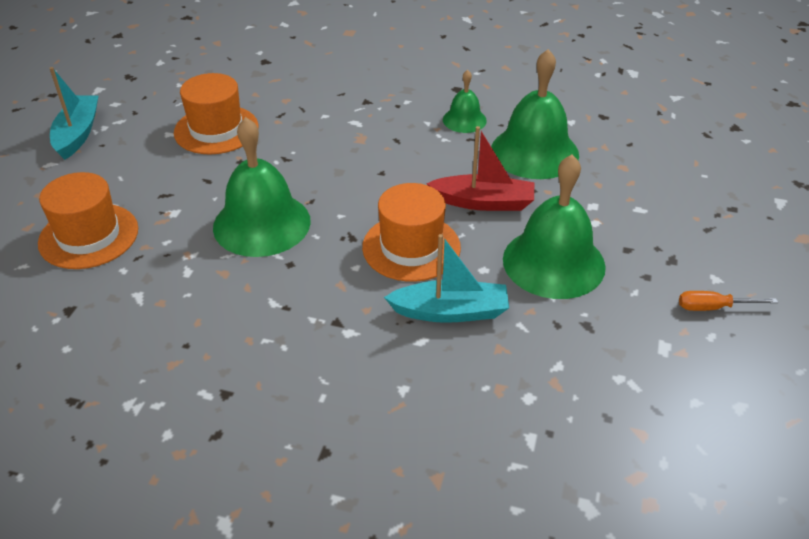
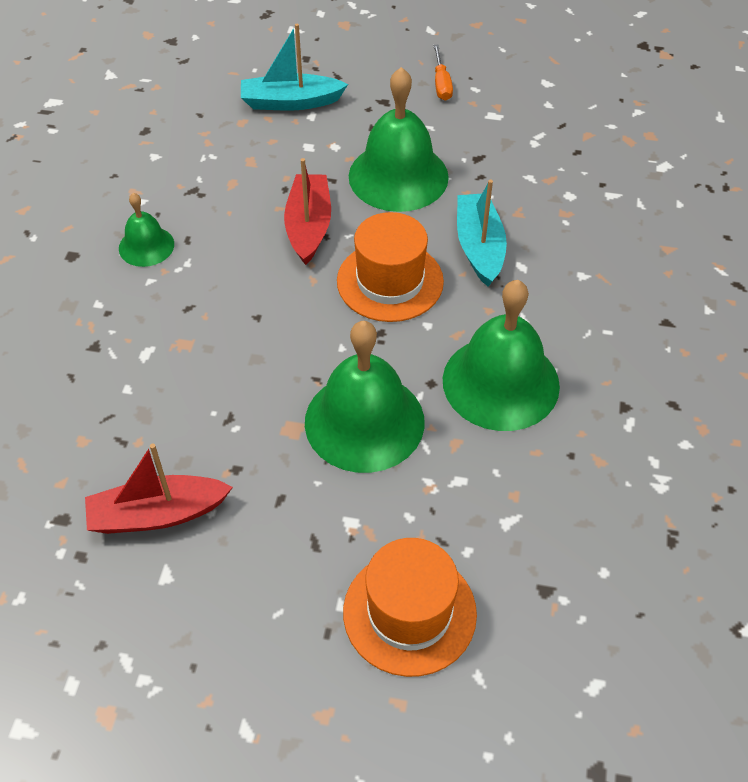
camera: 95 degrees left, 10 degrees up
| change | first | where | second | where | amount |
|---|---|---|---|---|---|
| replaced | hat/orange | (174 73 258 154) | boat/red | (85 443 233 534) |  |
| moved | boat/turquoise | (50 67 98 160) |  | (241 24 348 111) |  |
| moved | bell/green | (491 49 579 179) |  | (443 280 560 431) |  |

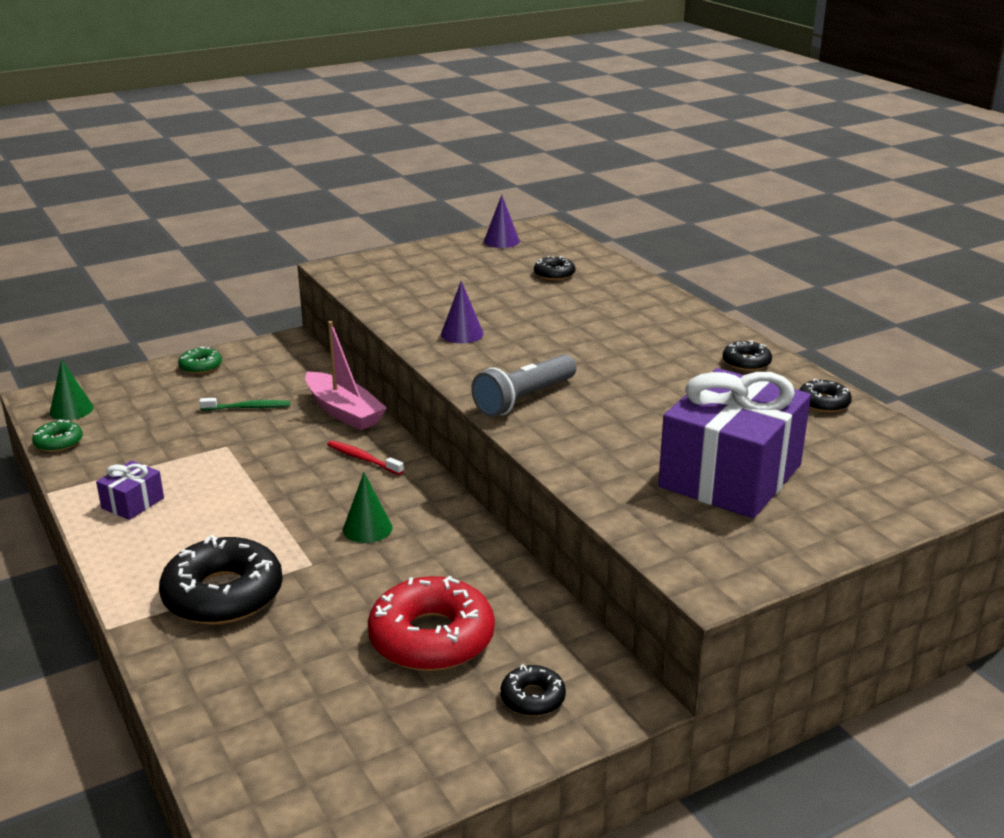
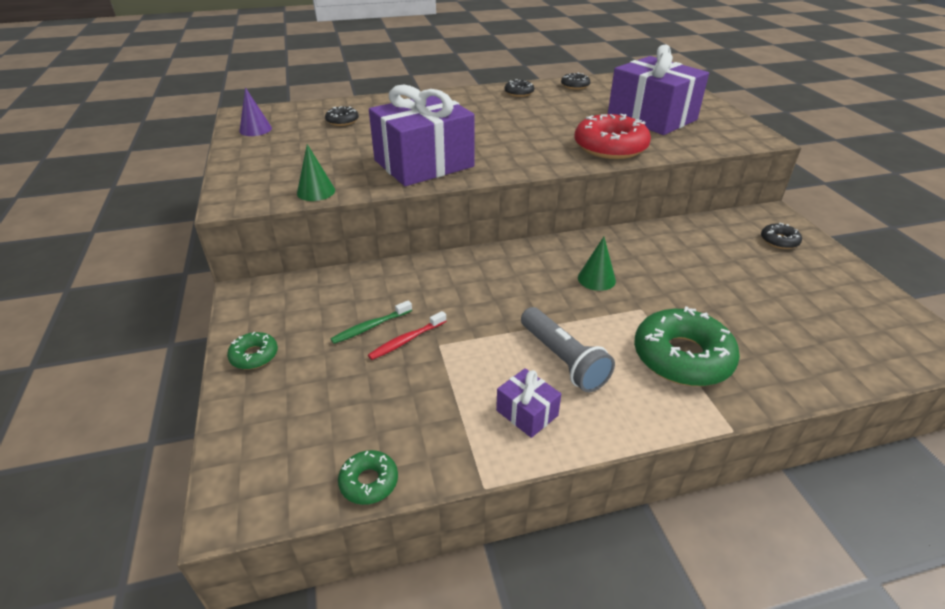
camera: 75 degrees left, 10 degrees up
| change | first | where | second | where | amount |
|---|---|---|---|---|---|
| moved | cone/green | (50 359 94 420) |  | (297 144 335 201) |  |
| turned | toothbrush/green | (199 398 290 410) |  | (331 300 412 344) | 135 degrees counterclockwise |
| moved | toothbrush/red | (327 441 404 475) |  | (368 311 446 360) |  |
| replaced | cone/purple | (441 281 484 343) | gift/purple | (369 84 475 186) |  |
| moved | flashlight/grey | (471 354 577 417) |  | (521 307 615 392) |  |
| moved | donut/red | (368 576 495 671) |  | (574 114 651 159) |  |
| recoloured | donut/black | (159 535 283 625) | donut/green | (634 306 740 386) |  |
| removed | boat/pink | (305 321 387 430) |  |  |  |

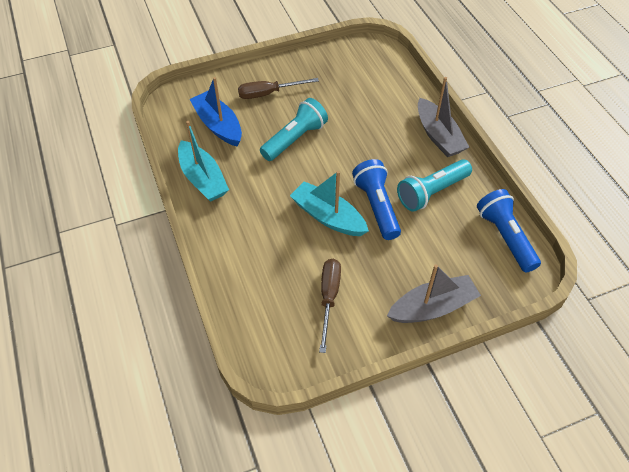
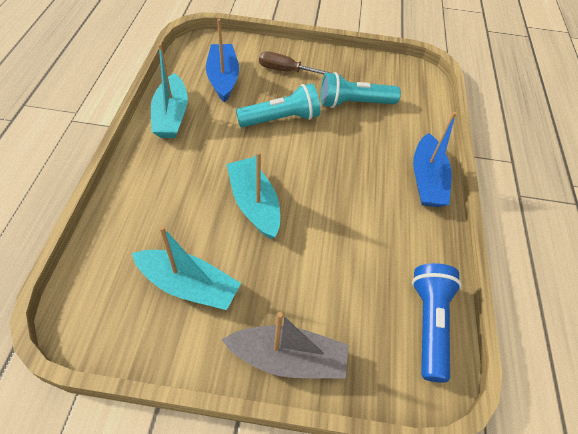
camera: 25 degrees right, 0 degrees up
| change | first | where | second | where | amount |
|---|---|---|---|---|---|
| replaced | screwdriver/brown | (319 259 341 353) | boat/turquoise | (132 226 241 310) |  |
| moved | flashlight/turquoise | (397 159 472 212) |  | (321 72 401 108) |  |
| recoloured | boat/grey | (418 77 470 157) | boat/blue | (413 112 457 207) |  |
| removed | flashlight/blue | (352 159 401 240) |  |  |  |

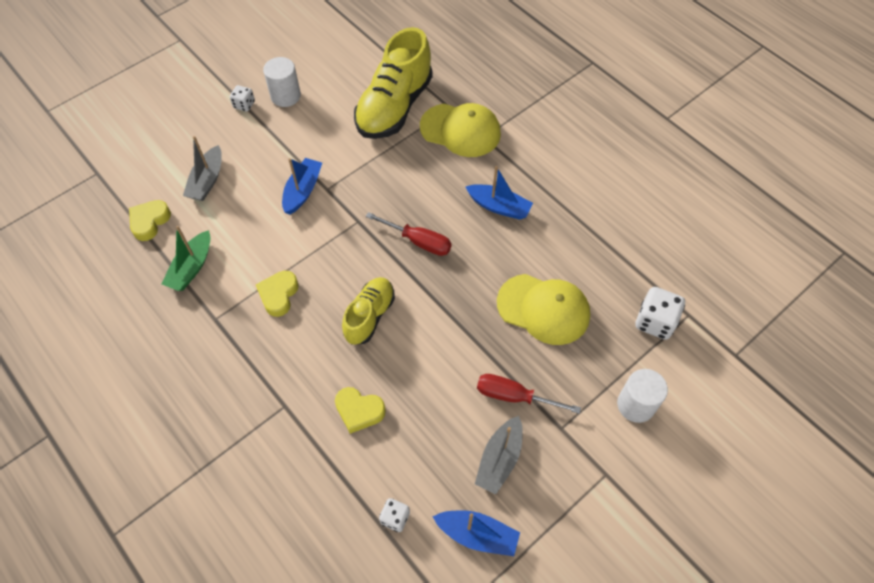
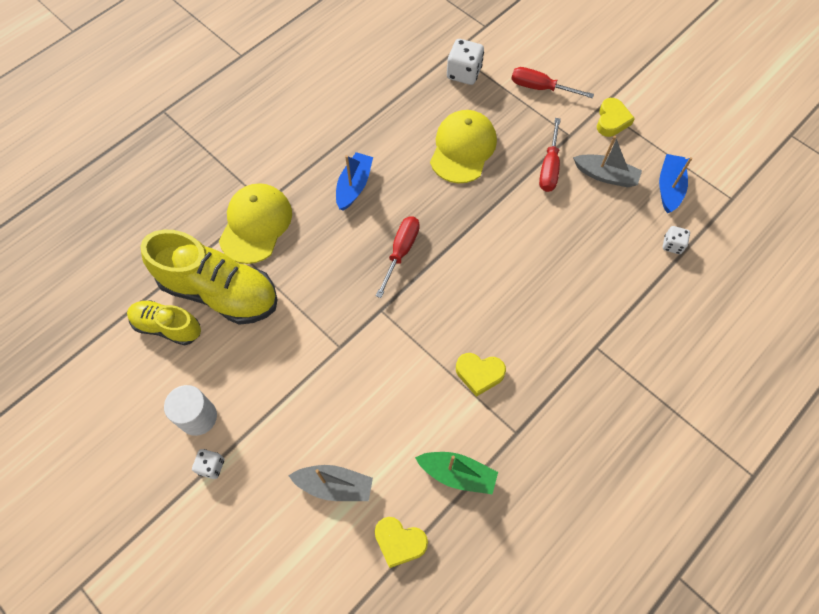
camera: 95 degrees left, 5 degrees up
| change | first | where | second | where | amount |
|---|---|---|---|---|---|
| moved | shoe/yellow | (342 277 395 345) |  | (127 300 201 345) |  |
| replaced | cylinder/white | (617 369 668 423) | screwdriver/red | (511 67 594 98) |  |
| moved | heart/yellow | (335 387 386 434) |  | (597 98 635 137) |  |
| removed | boat/blue | (282 158 322 215) |  |  |  |

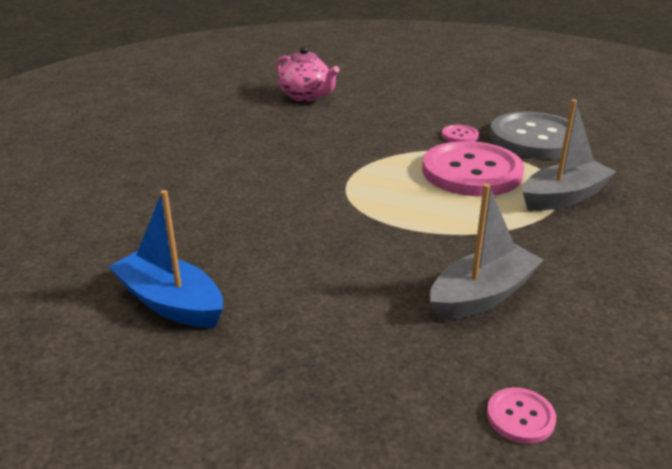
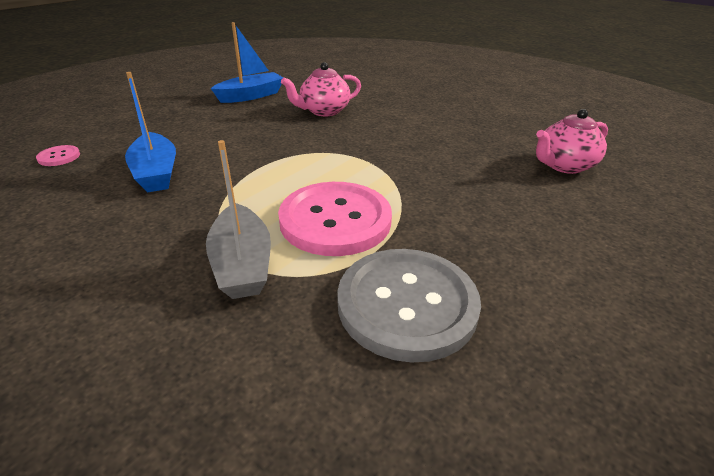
camera: 105 degrees right, 5 degrees up
| change | first | where | second | where | amount |
|---|---|---|---|---|---|
| recoloured | boat/grey | (430 184 544 320) | boat/blue | (125 72 176 192) |  |
| added |  |  | teapot/pink | (281 62 361 116) |  |
| removed | button/pink | (442 125 479 142) |  |  |  |

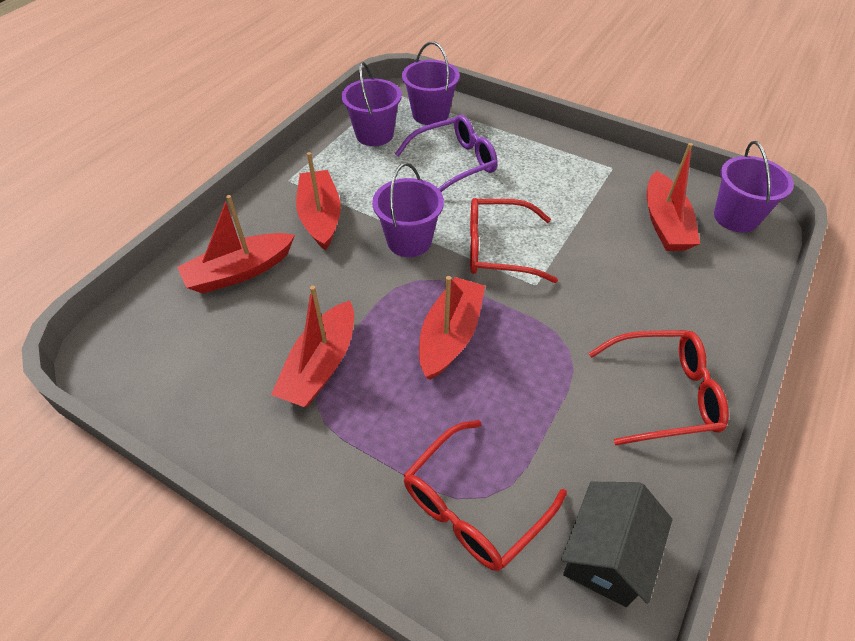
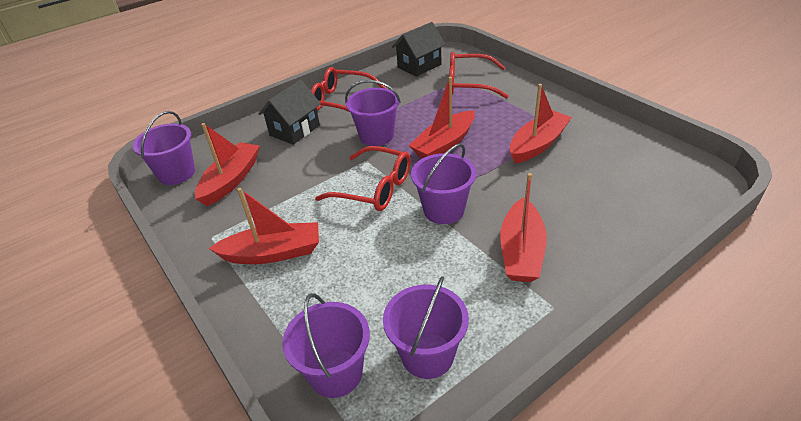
camera: 155 degrees left, 10 degrees down
| change | first | where | second | where | amount |
|---|---|---|---|---|---|
| moved | boat/red | (177 195 295 294) |  | (209 188 319 264) |  |
| added |  |  | house/black | (259 80 321 145) |  |
| added |  |  | bucket/purple | (345 80 401 146) |  |
| turned | glasses/red | (404 420 567 571) |  | (449 52 509 99) | 150 degrees counterclockwise |
| removed | glasses/purple | (395 115 498 192) |  |  |  |

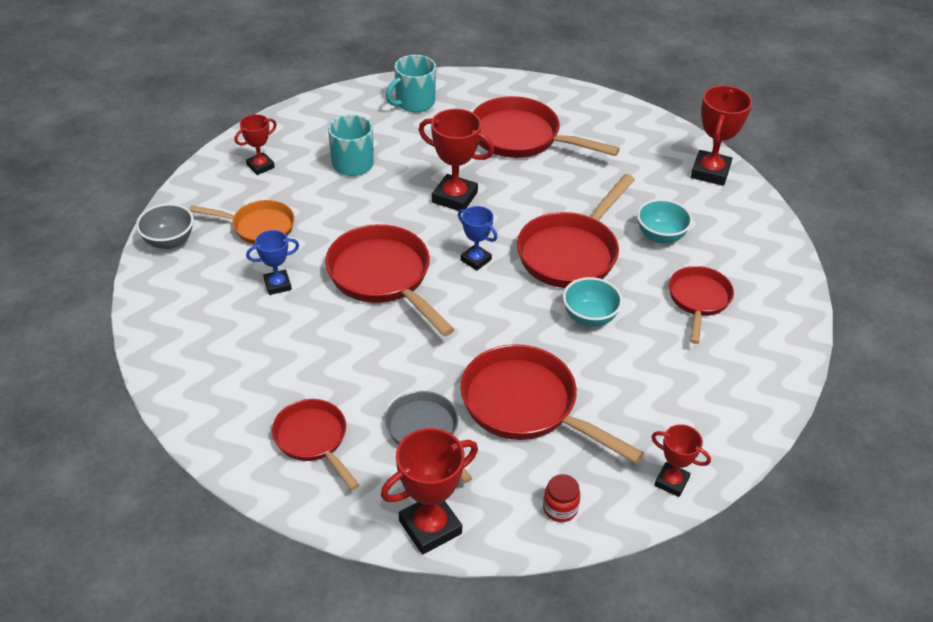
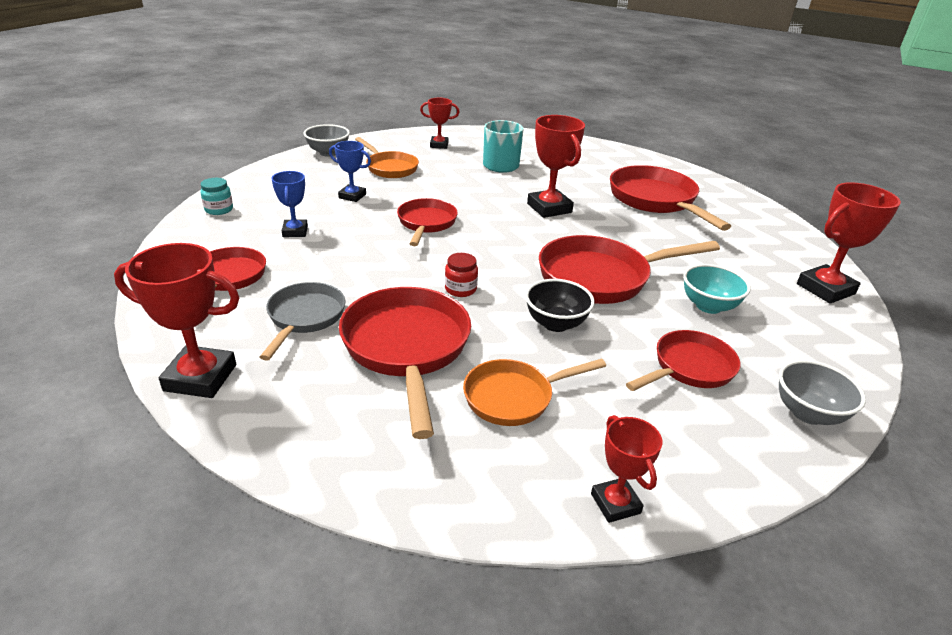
camera: 40 degrees right, 10 degrees down
| change | first | where | second | where | amount |
|---|---|---|---|---|---|
| added |  |  | jar/turquoise | (200 178 233 215) |  |
| moved | trophy/blue | (458 206 497 271) |  | (271 171 308 237) |  |
| resized | pan/red | (325 224 455 336) |  | (397 198 458 246) | x0.62 |
| moved | jar/red | (543 474 580 522) |  | (445 253 478 297) |  |
| added |  |  | pan/orange | (463 359 606 426) |  |
| recoloured | bowl/turquoise | (563 277 623 327) | bowl/black | (525 279 595 332) |  |
| moved | trophy/red | (651 424 711 497) |  | (591 415 662 523) |  |
| added |  |  | bowl/grey | (779 360 866 425) |  |
| removed | mug/turquoise | (386 55 436 112) |  |  |  |

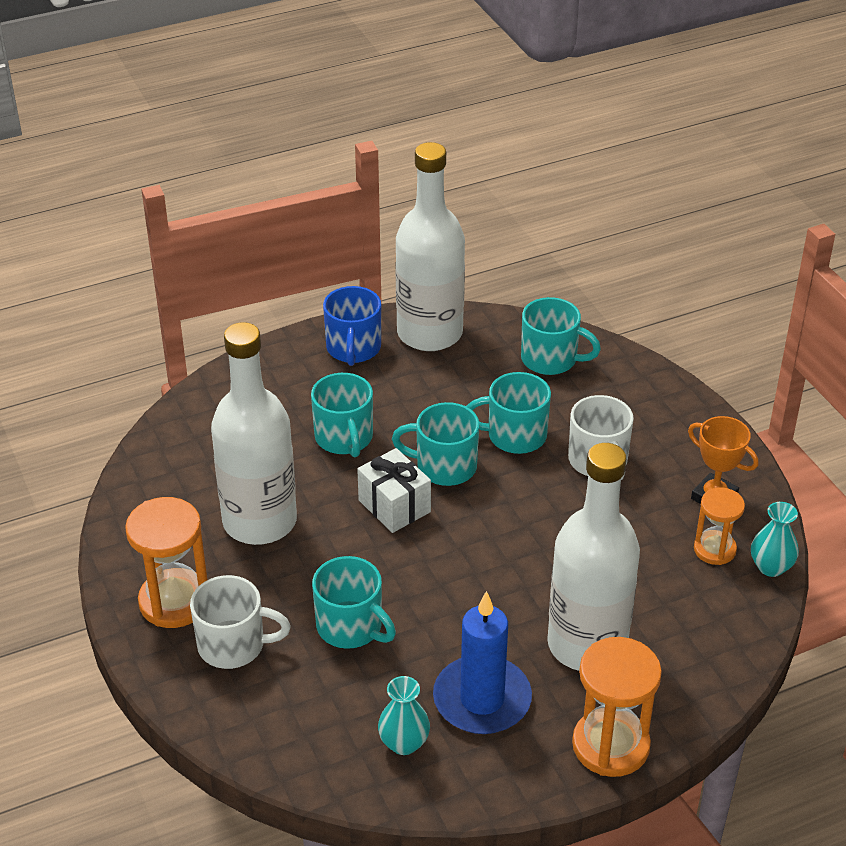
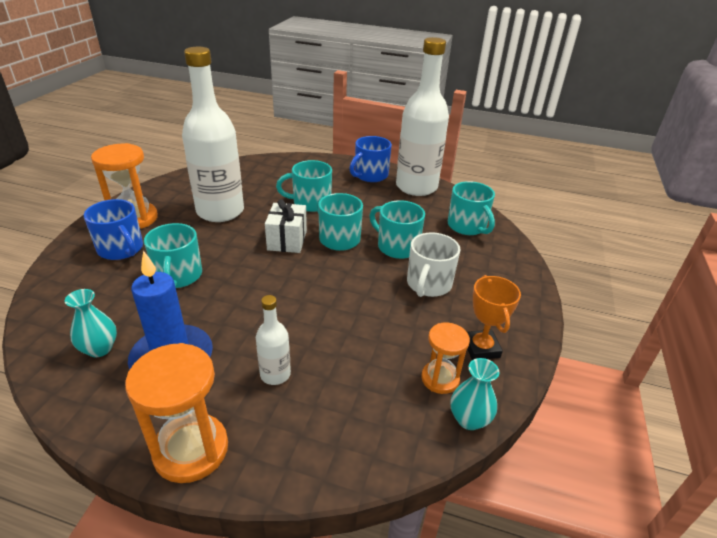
camera: 40 degrees right, 5 degrees down
| change | first | where | second | where | amount |
|---|---|---|---|---|---|
| recoloured | mug/white | (190 575 291 669) | mug/blue | (84 199 143 260) |  |
| resized | bottle/white | (547 443 640 671) |  | (256 295 291 385) | x0.44 |
| turned | mug/turquoise | (311 373 373 457) |  | (276 160 332 212) | 60 degrees clockwise |

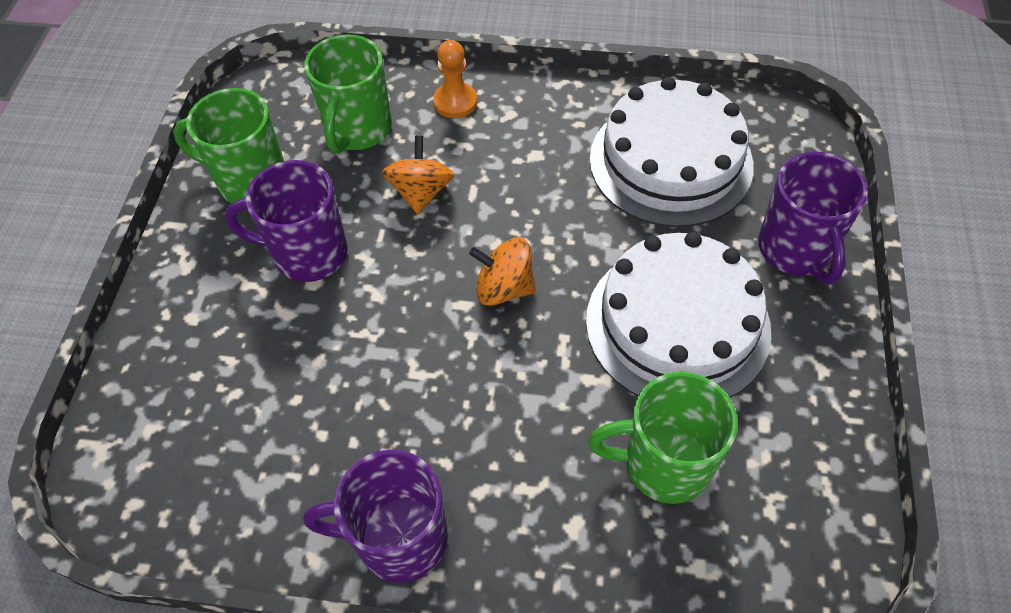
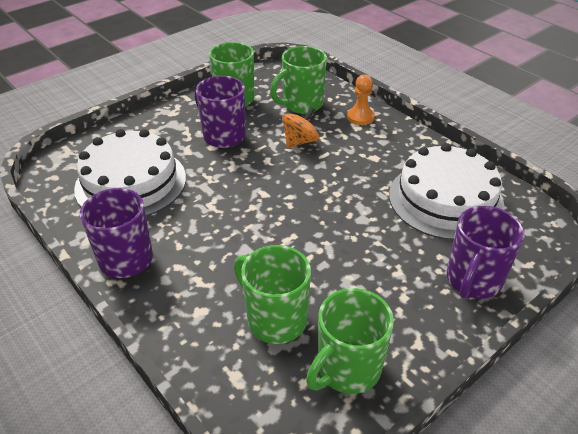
camera: 40 degrees right, 15 degrees down
| change | first | where | second | where | amount |
|---|---|---|---|---|---|
| moved | cake/white | (586 232 771 398) |  | (74 129 186 216) |  |
| added |  |  | mug/green | (306 288 394 394) |  |
| removed | spinning top/orange | (469 238 536 306) |  |  |  |

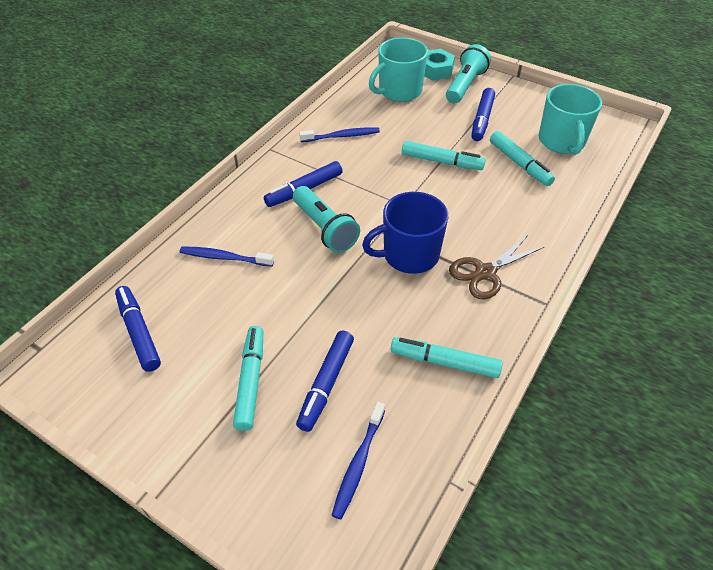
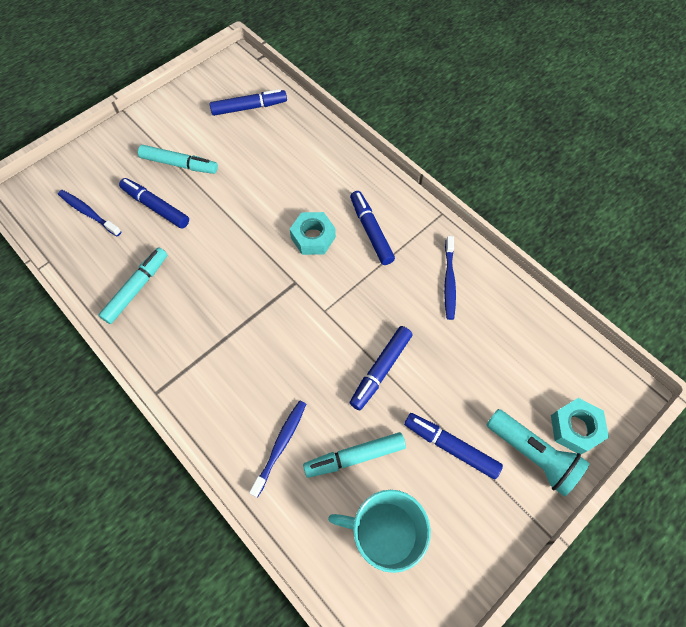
camera: 105 degrees right, 15 degrees up
| change | first | where | second | where | amount |
|---|---|---|---|---|---|
| moved | toothbrush/blue | (180 246 274 267) |  | (249 401 306 497) |  |
| replaced | flashlight/turquoise | (293 186 360 253) | nut/turquoise | (290 212 336 255) |  |
| recoloured | marker/turquoise | (402 141 486 170) | marker/blue | (350 326 412 410) |  |
| removed | mug/blue | (362 192 449 274) |  |  |  |
| removed | mug/turquoise | (369 37 428 102) |  |  |  |
| removed | scissors/brown | (449 235 544 299) |  |  |  |

